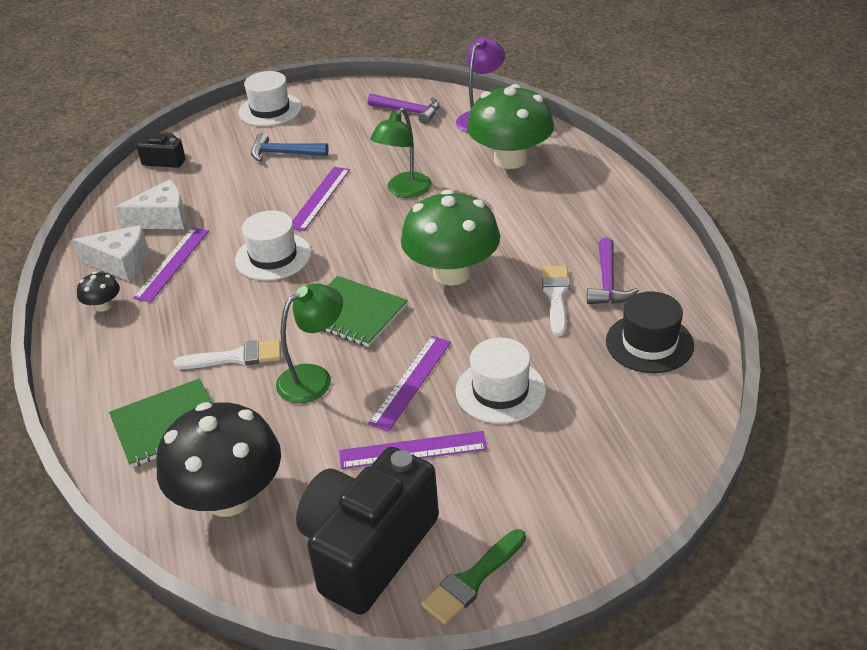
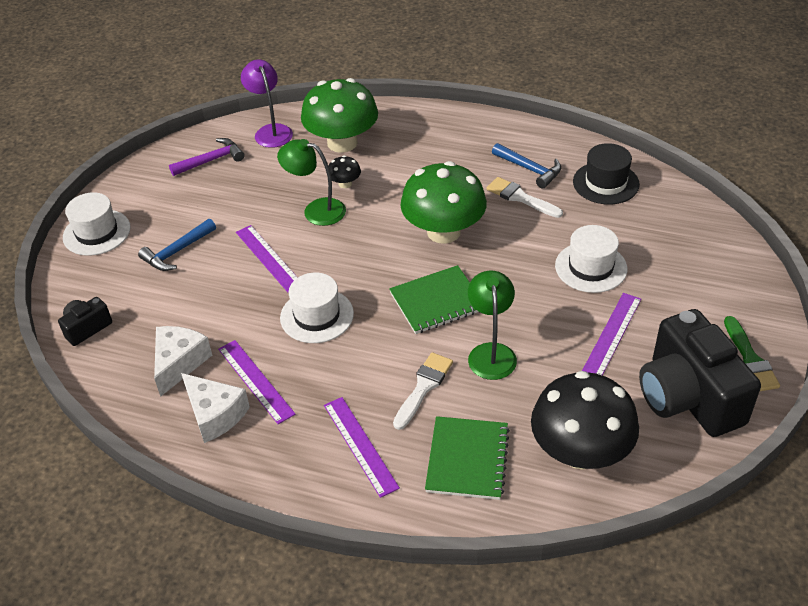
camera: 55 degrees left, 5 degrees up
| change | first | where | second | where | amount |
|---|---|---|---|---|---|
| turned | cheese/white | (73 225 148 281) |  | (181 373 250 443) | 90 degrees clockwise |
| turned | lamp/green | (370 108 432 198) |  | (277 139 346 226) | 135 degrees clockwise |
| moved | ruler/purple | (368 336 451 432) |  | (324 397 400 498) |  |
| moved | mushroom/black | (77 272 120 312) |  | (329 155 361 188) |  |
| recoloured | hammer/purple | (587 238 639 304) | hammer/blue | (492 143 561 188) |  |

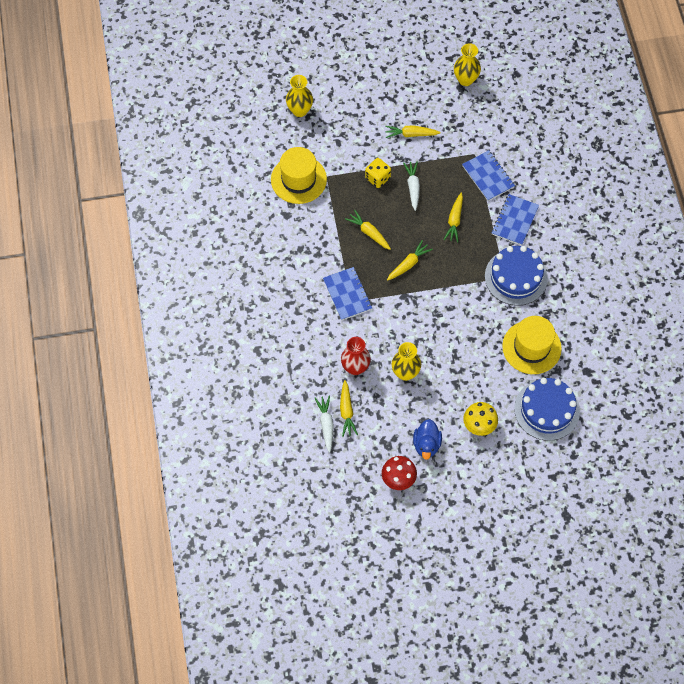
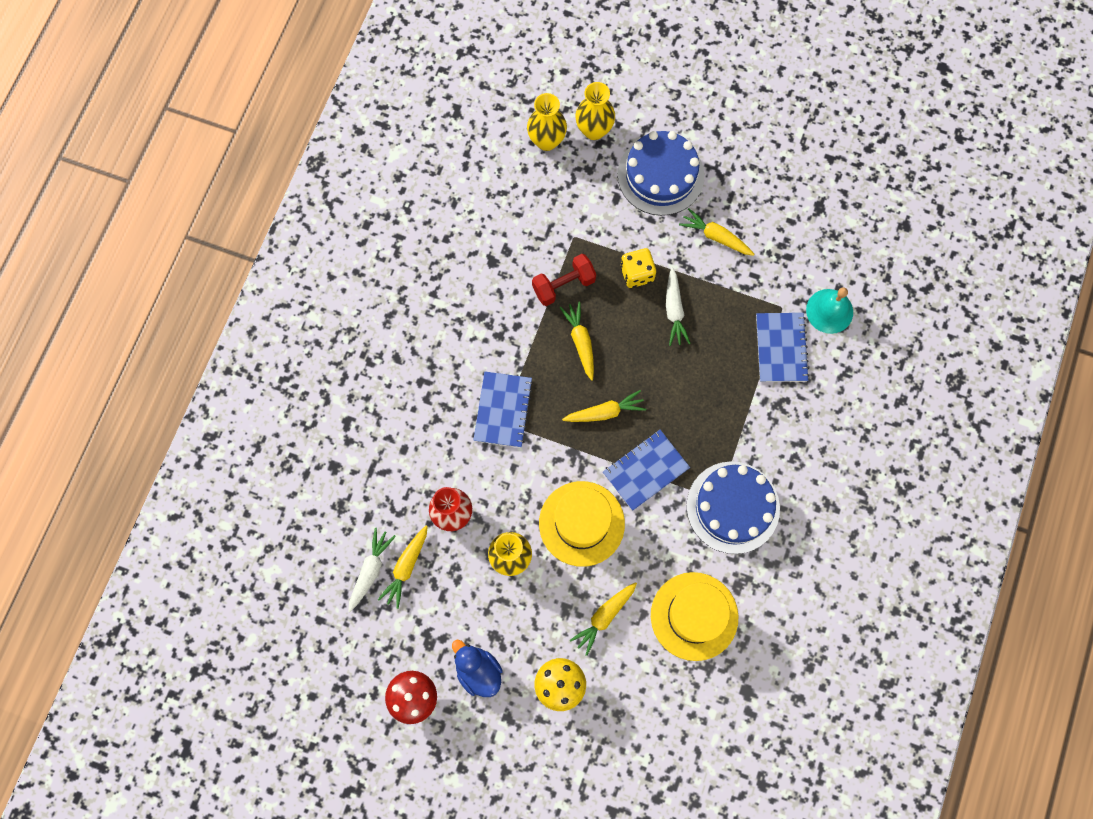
camera: 30 degrees right, 10 degrees up
| change | first | where | second | where | amount |
|---|---|---|---|---|---|
| turned | duck/blue | (413 419 442 460) |  | (452 640 503 697) | 105 degrees clockwise |
| moved | vase/yellow | (454 43 481 86) |  | (527 93 567 151) |  |
| added |  |  | dumbbell/red | (532 254 596 306) |  |
| moved | hat/yellow | (271 147 327 204) |  | (539 481 625 567) |  |
| moved | carrot/yellow | (444 193 463 243) |  | (570 582 637 656) |  |
| moved | notebook/blue | (492 194 539 246) |  | (603 430 690 511) |  |
| moved | cake/blue | (514 378 580 441) |  | (618 131 704 216) |  |
| turned | carrot/white | (403 161 420 211) |  | (666 267 691 346) | 150 degrees clockwise |
| added |  |  | bell/turquoise | (806 288 853 334) |  |

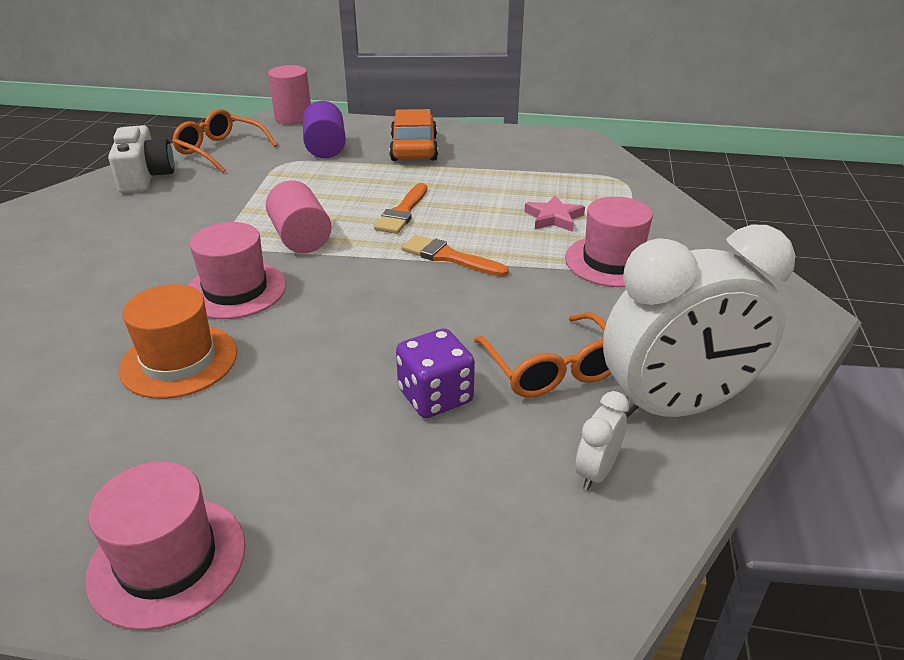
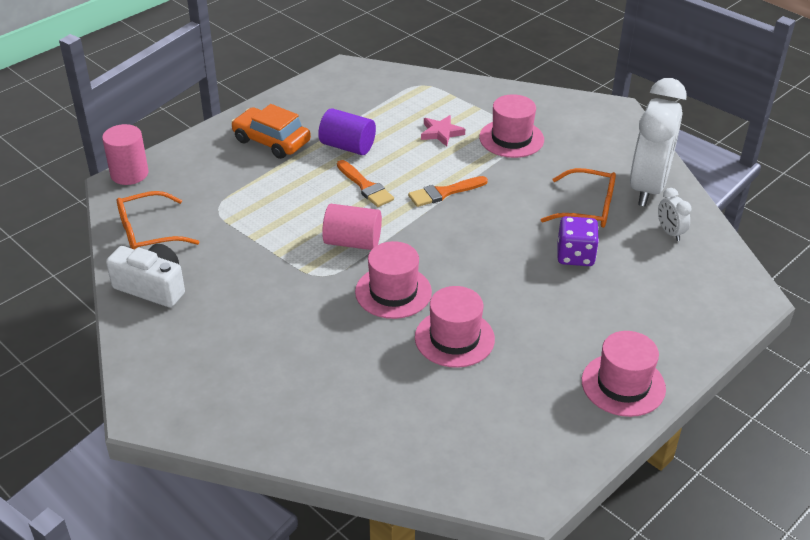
camera: 55 degrees left, 5 degrees up
| change | first | where | second | where | amount |
|---|---|---|---|---|---|
| moved | cylinder/purple | (303 101 346 158) |  | (318 108 376 155) |  |
| recoloured | hat/orange | (119 284 237 399) | hat/pink | (415 286 495 368) |  |

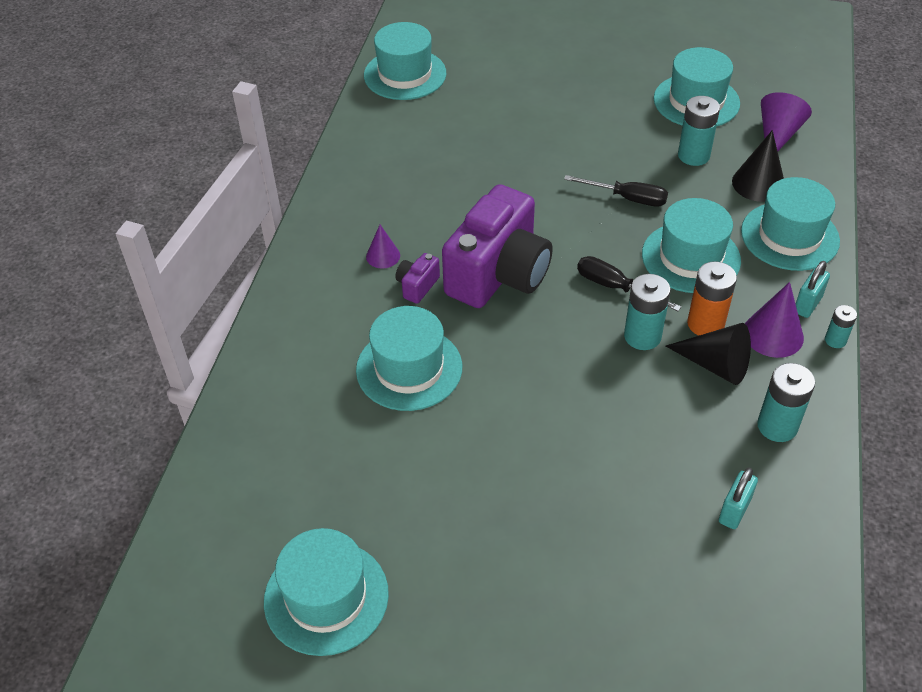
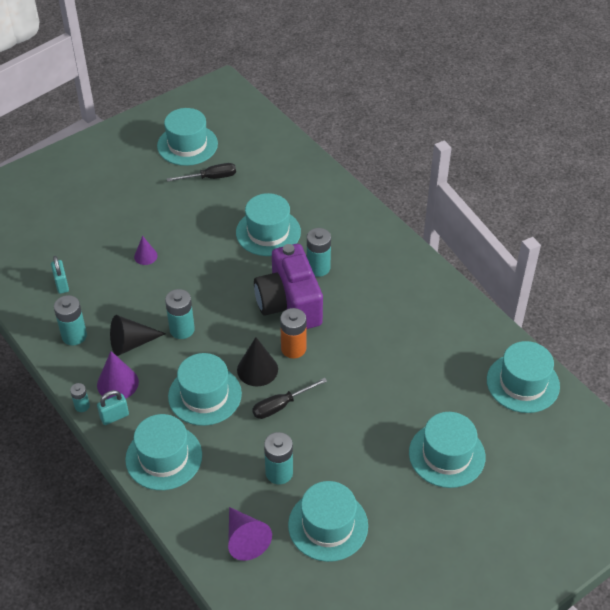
camera: 130 degrees right, 0 degrees up
| change | first | where | second | where | amount |
|---|---|---|---|---|---|
| turned | padlock/turquoise | (796 261 830 318) |  | (97 390 129 425) | 75 degrees clockwise |
| moved | cone/purple | (366 225 400 269) |  | (134 236 158 265) |  |
| moved | screwdriver/black | (577 256 681 311) |  | (167 163 236 182) |  |
| moved | cone/black | (732 130 784 202) |  | (237 337 278 387) |  |
| moved | battery/orange | (687 261 737 336) |  | (280 308 306 358) |  |
| replaced | camera/purple | (395 253 440 304) | battery/turquoise | (307 228 331 277) |  |
| added |  |  | hat/turquoise | (409 412 485 488) |  |

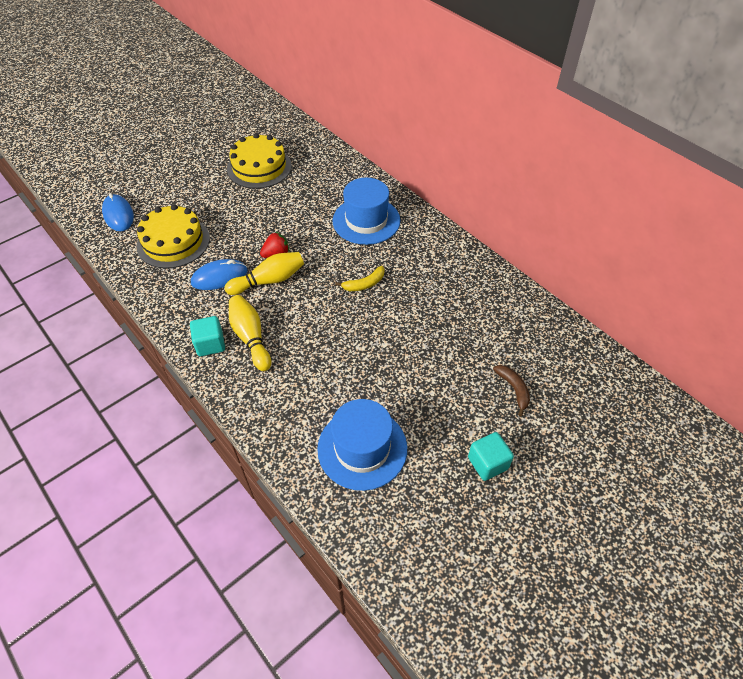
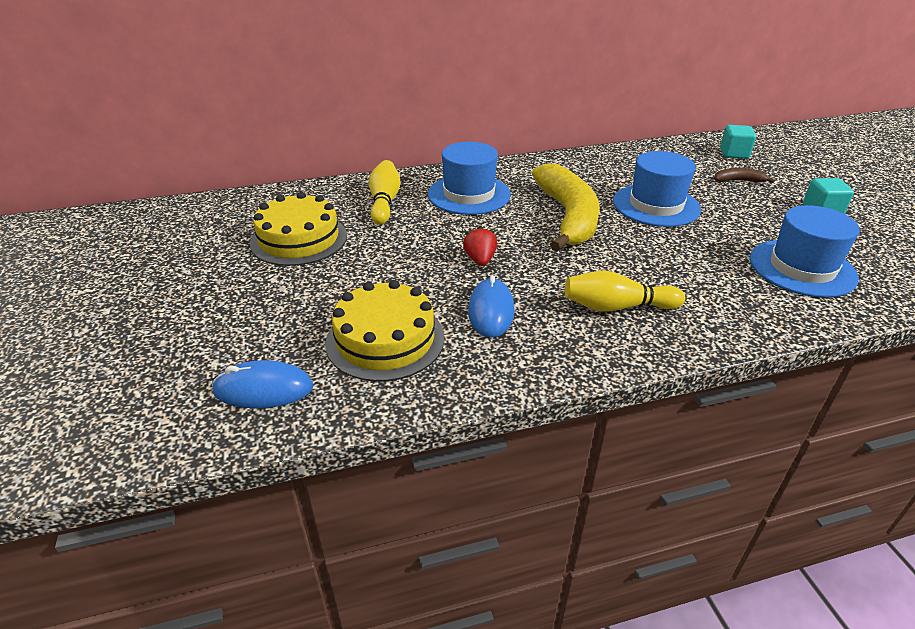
camera: 65 degrees left, 15 degrees down
| change | first | where | second | where | amount |
|---|---|---|---|---|---|
| moved | bowling pin/yellow | (225 252 304 295) |  | (369 160 400 225) |  |
| resized | banana/yellow | (335 266 385 291) |  | (532 163 600 252) | x2.47 |
| added |  |  | hat/blue | (613 151 701 227) |  |
| moved | cube/turquoise | (190 316 225 356) |  | (720 125 756 159) |  |

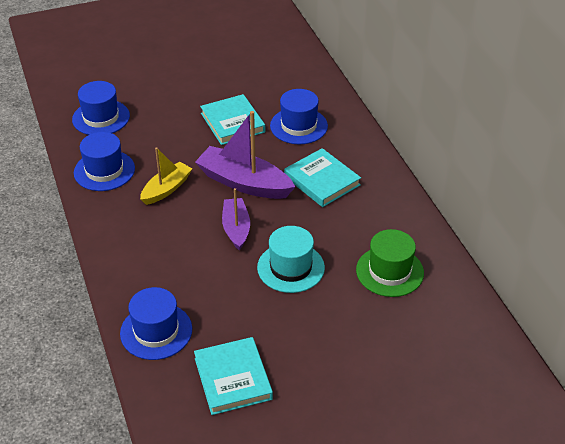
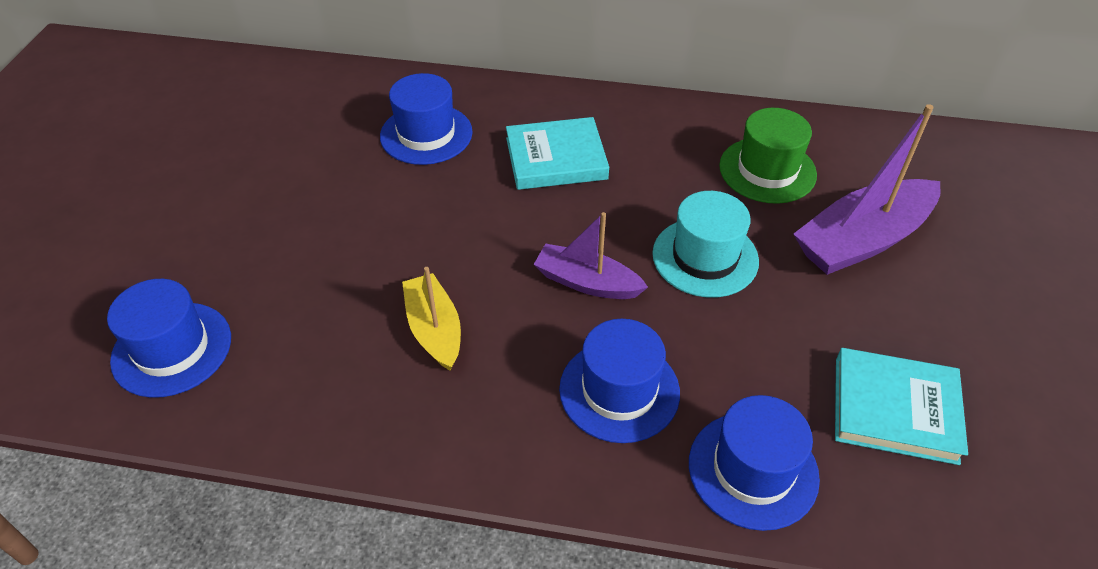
camera: 60 degrees left, 5 degrees up
| change | first | where | second | where | amount |
|---|---|---|---|---|---|
| moved | hat/blue | (74 132 135 191) |  | (559 319 680 443) |  |
| moved | boat/purple | (195 111 295 199) |  | (793 104 941 275) |  |
| removed | book/turquoise | (200 94 265 145) |  |  |  |

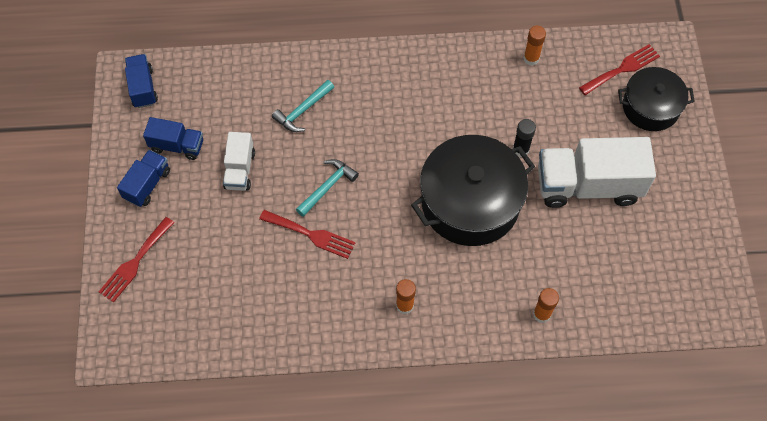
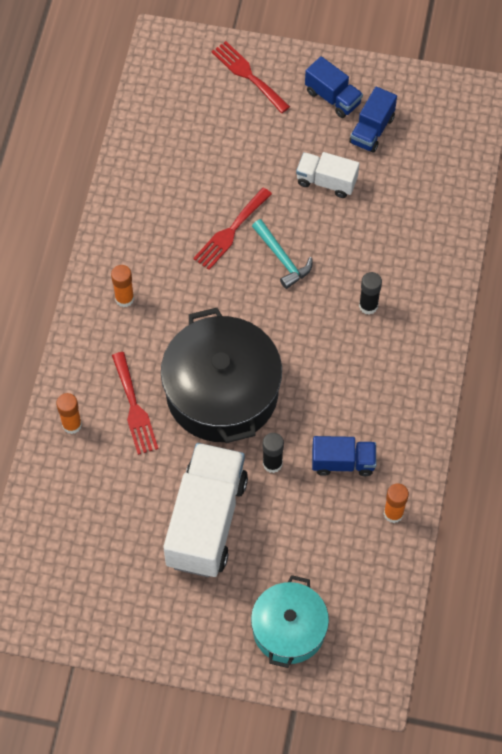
camera: 105 degrees right, 0 degrees up
| change | first | where | second | where | amount |
|---|---|---|---|---|---|
| moved | fork/red | (579 44 660 95) |  | (112 352 158 455) |  |
| recoloured | pot/black | (618 67 695 131) | pot/turquoise | (251 575 329 668) |  |
| moved | truck/blue | (125 54 158 108) |  | (312 436 376 476) |  |
| added |  |  | glue stick/black | (359 272 382 315) |  |
| removed | hammer/turquoise | (272 80 334 132) |  |  |  |

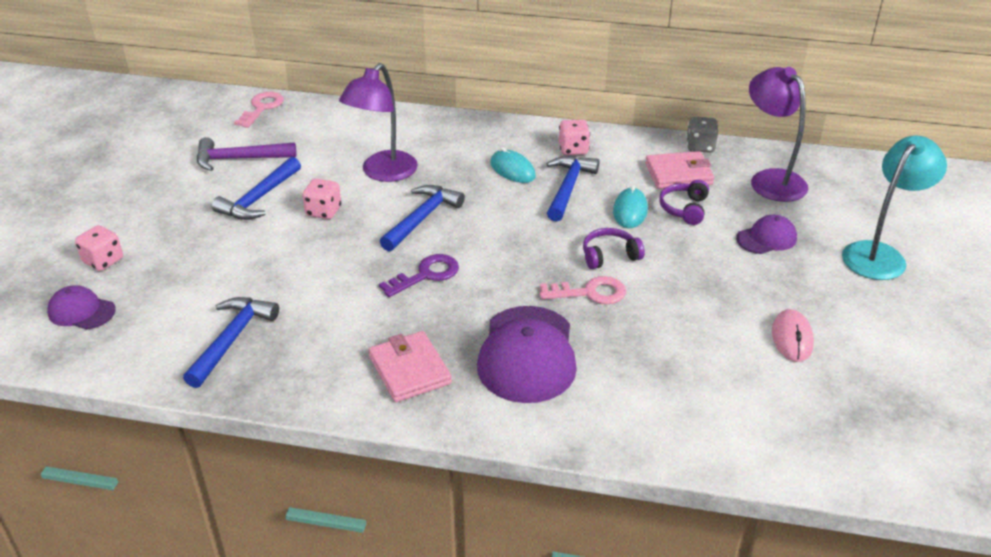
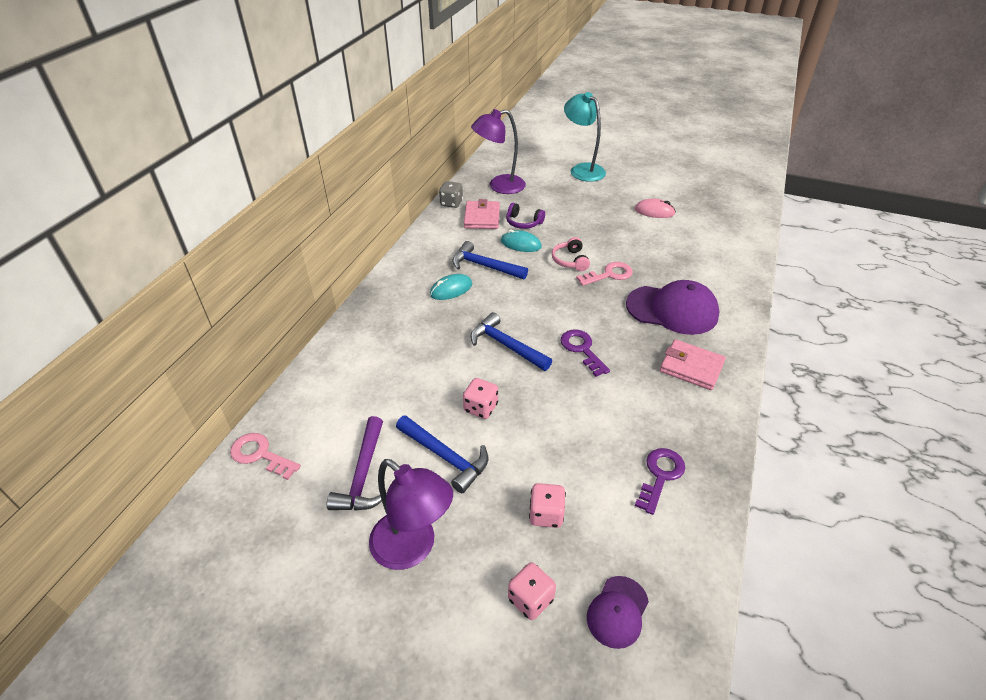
camera: 80 degrees left, 5 degrees up
| change | first | where | second | where | amount |
|---|---|---|---|---|---|
| moved | lamp/purple | (339 63 418 182) |  | (369 459 453 570) |  |
| moved | dice/pink | (559 120 590 155) |  | (529 483 566 528) |  |
| recoloured | headphones/purple | (583 228 645 269) | headphones/pink | (552 237 590 271) |  |
| turned | key/pink | (540 276 626 304) |  | (576 262 633 286) | 60 degrees clockwise |
| replaced | hammer/blue | (183 297 279 388) | key/purple | (635 448 685 515) |  |
| turned | wallet/pink | (368 331 452 402) |  | (660 339 726 390) | 45 degrees clockwise |
| removed | cap/purple | (736 215 797 254) |  |  |  |

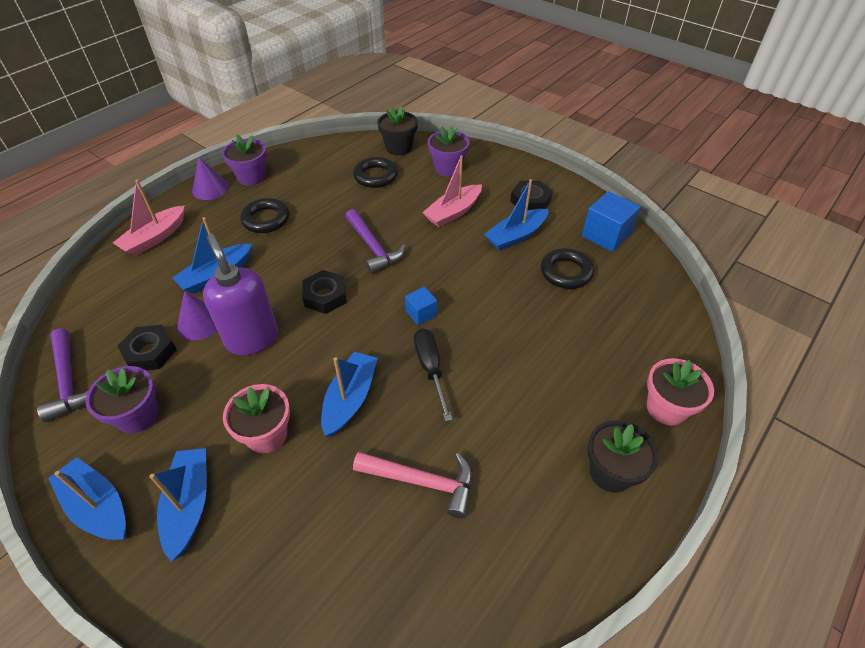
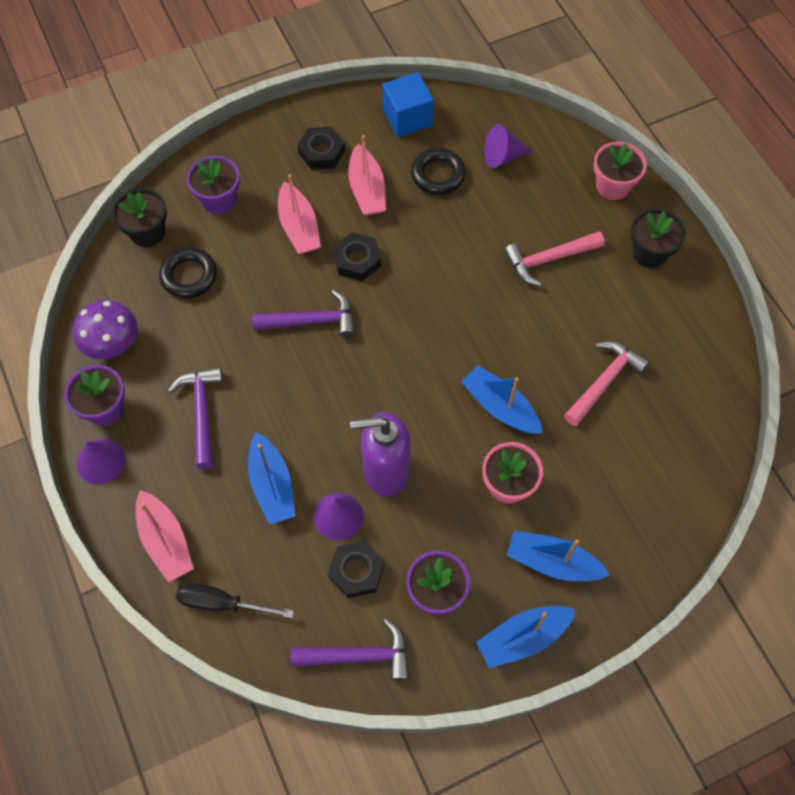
camera: 65 degrees left, 15 degrees up
| change | first | where | second | where | amount |
|---|---|---|---|---|---|
| added |  |  | mushroom/purple | (73 300 138 359) |  |
| replaced | ring/black | (240 198 289 233) | hammer/purple | (168 367 223 469) |  |
| moved | screwdriver/black | (414 328 452 421) |  | (176 583 294 618) |  |
| moved | nut/black | (302 270 347 314) |  | (333 232 381 281) |  |
| recoloured | boat/blue | (484 179 549 251) | boat/pink | (348 135 386 216) |  |
| added |  |  | cone/purple | (484 124 532 168) |  |
| added |  |  | hammer/pink | (504 231 605 286) |  |
| removed | cube/blue | (405 287 437 325) |  |  |  |

